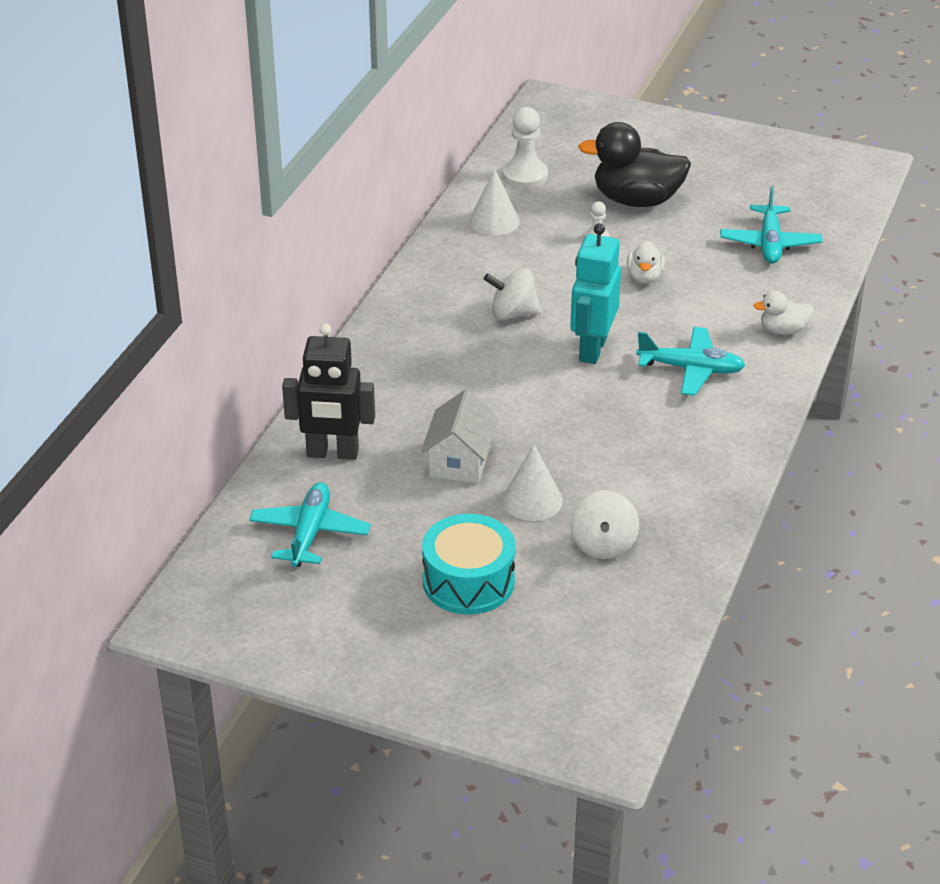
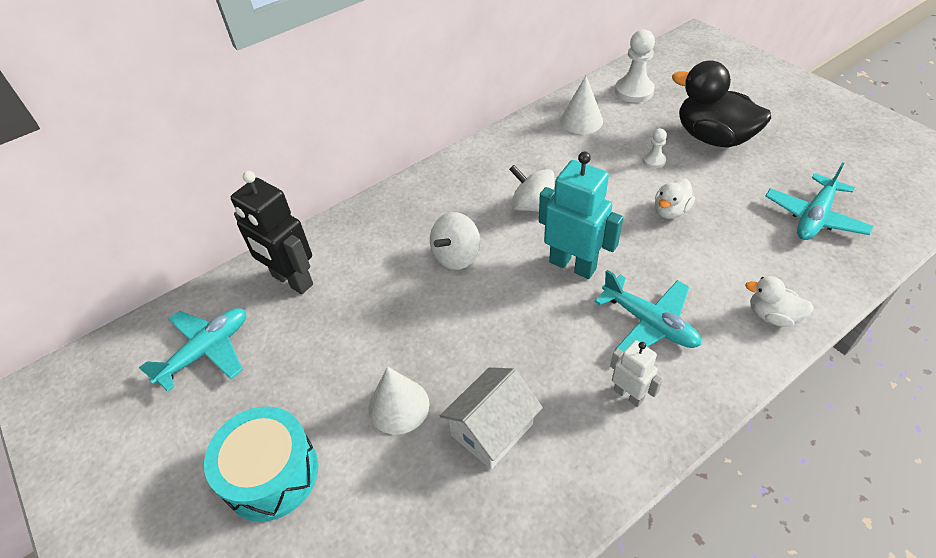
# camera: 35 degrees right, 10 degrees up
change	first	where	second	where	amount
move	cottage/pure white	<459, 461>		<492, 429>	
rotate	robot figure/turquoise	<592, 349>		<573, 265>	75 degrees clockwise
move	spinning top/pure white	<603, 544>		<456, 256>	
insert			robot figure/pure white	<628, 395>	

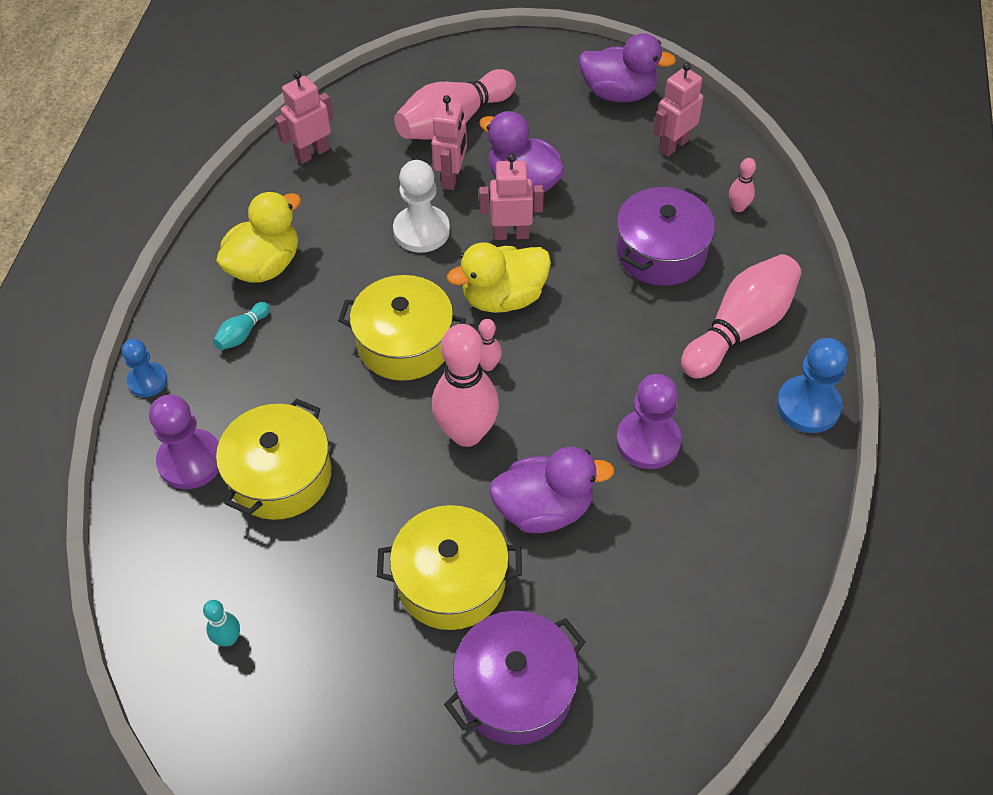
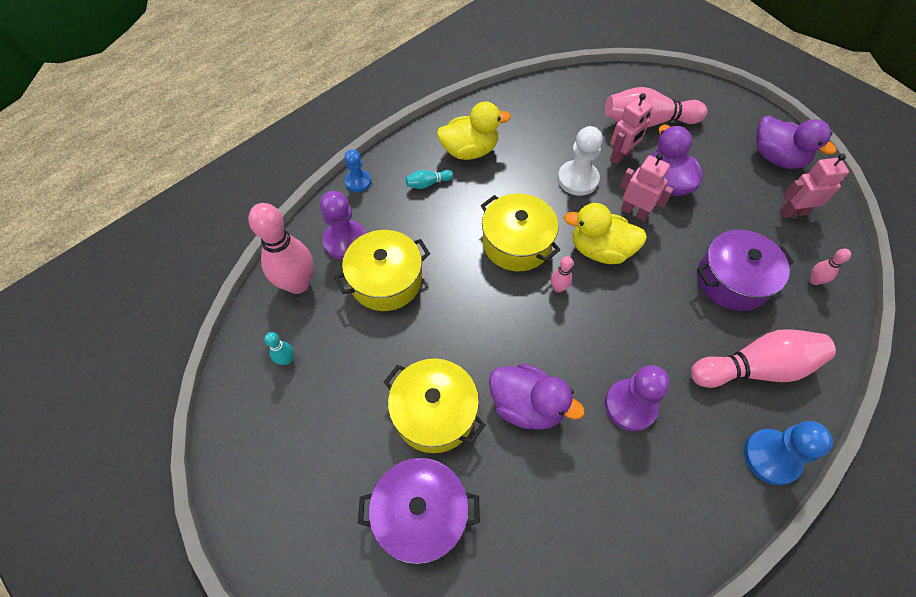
# camera: 35 degrees right, 5 degrees up
change	first	where	second	where	amount
delete	robot figure/rose-pink	<312, 153>			
move	skittle/rose-pink	<467, 433>		<298, 284>	

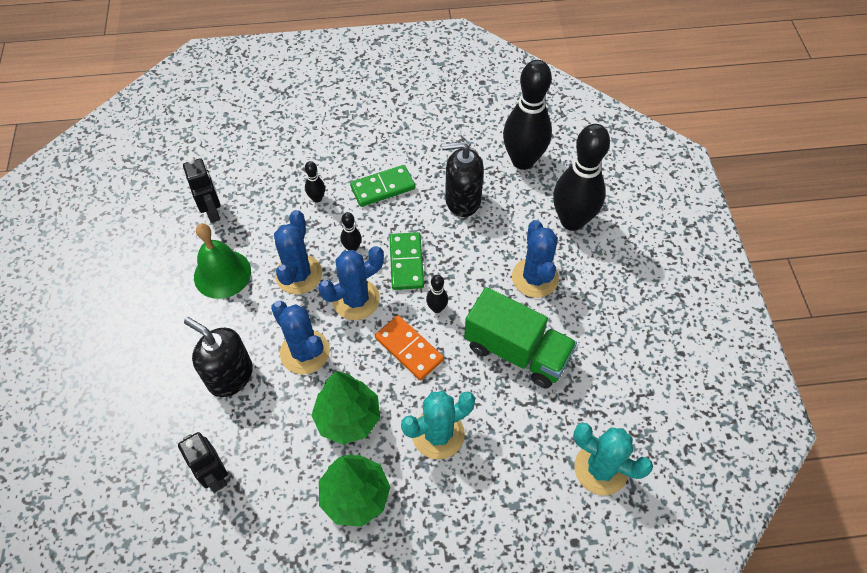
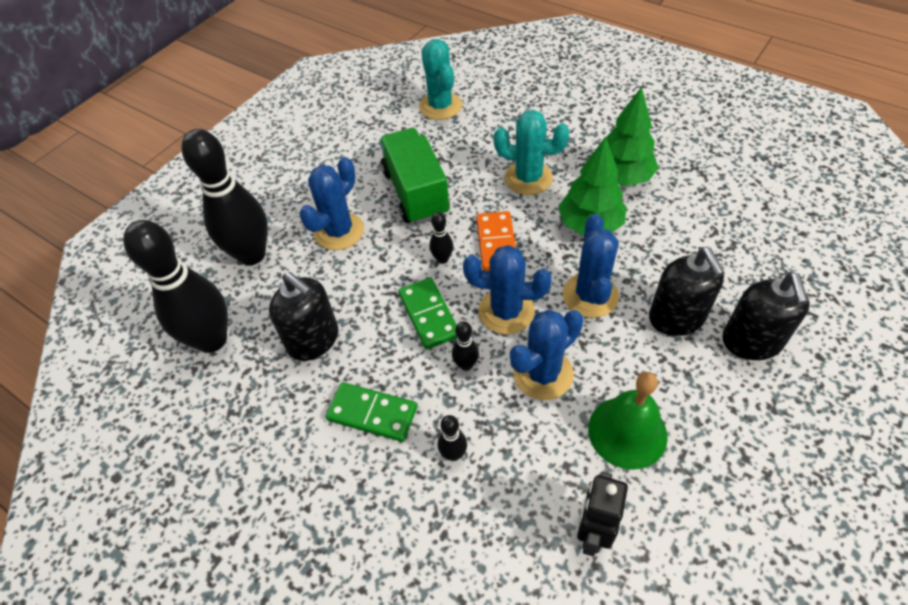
# camera: 135 degrees left, 5 degrees down
change	first	where	second	where	amount
delete	robot figure/black	<215, 476>			
rotate	domino/leaf-green	<406, 262>		<429, 315>	60 degrees counterclockwise
insert			pump bottle/black	<751, 342>	

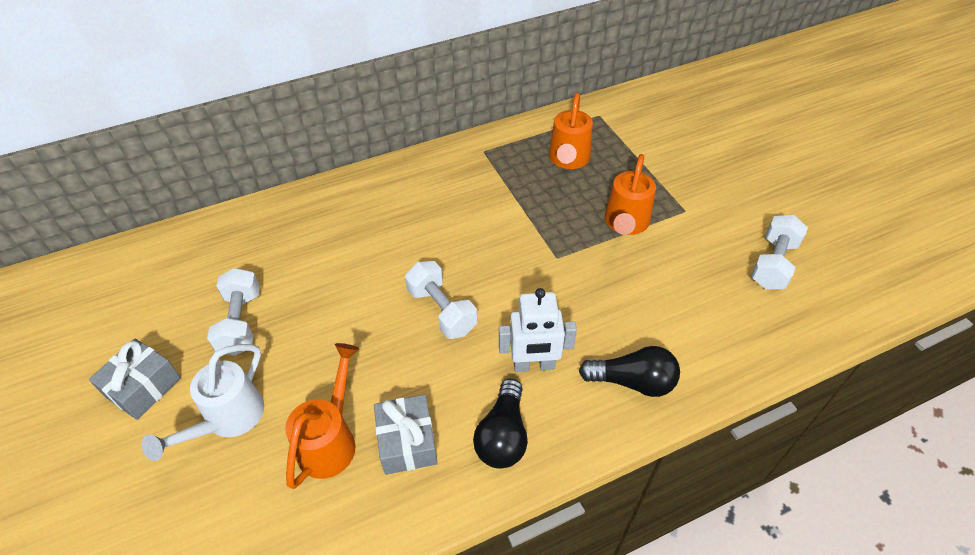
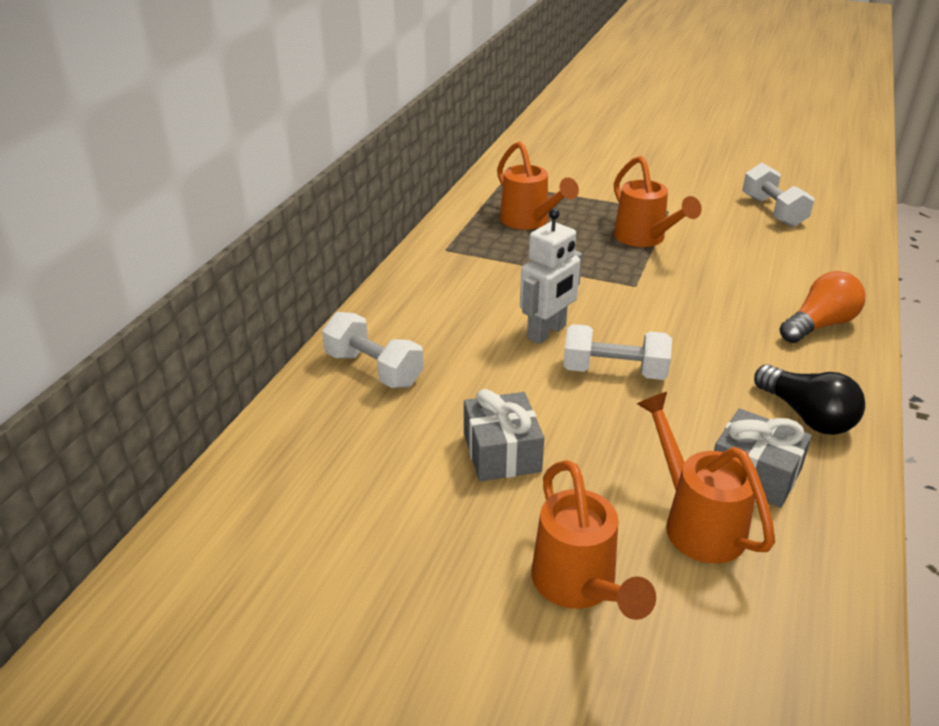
# camera: 45 degrees left, 15 degrees down
change	first	where	second	where	amount
move	gift/gray	<143, 387>		<502, 452>	
recolor	watering pot/pure white	<227, 420>	watering pot/orange-coloured	<579, 587>	
move	dumbbell/pure white	<240, 322>		<374, 369>	
move	robot figure/pure white	<534, 365>		<547, 332>	
recolor	lightbulb/black	<632, 381>	lightbulb/orange-coloured	<819, 325>	

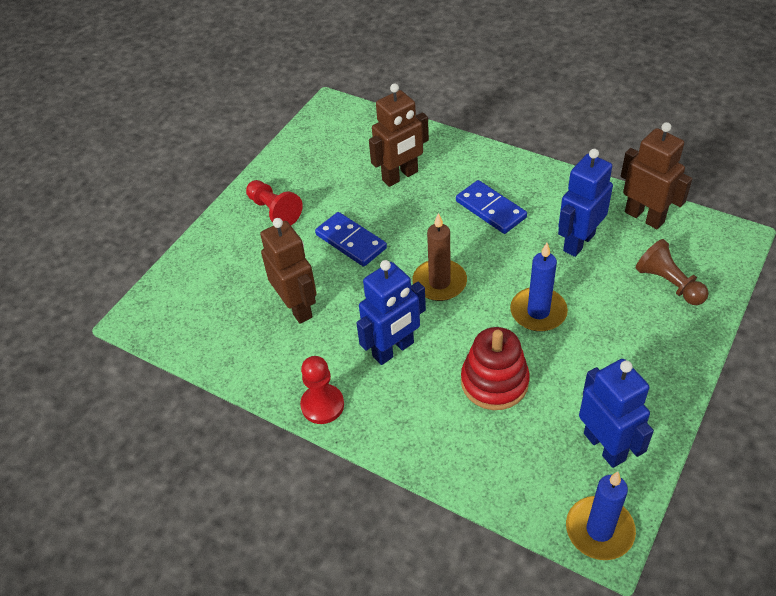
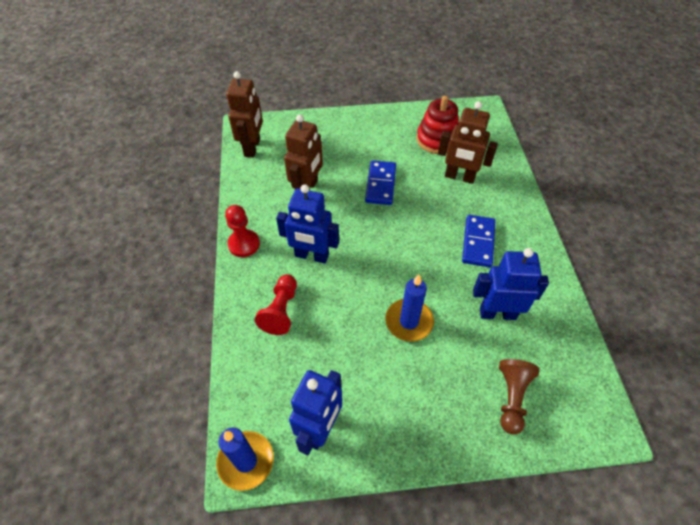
# camera: 50 degrees right, 5 degrees up
change	first	where	second	where	amount
move	pawn/crimson	<274, 211>		<281, 310>	
delete	wax candle/russet	<439, 282>			
move	stacking rings/crimson	<494, 382>		<437, 139>	
move	robot figure/russet	<644, 217>		<252, 147>	

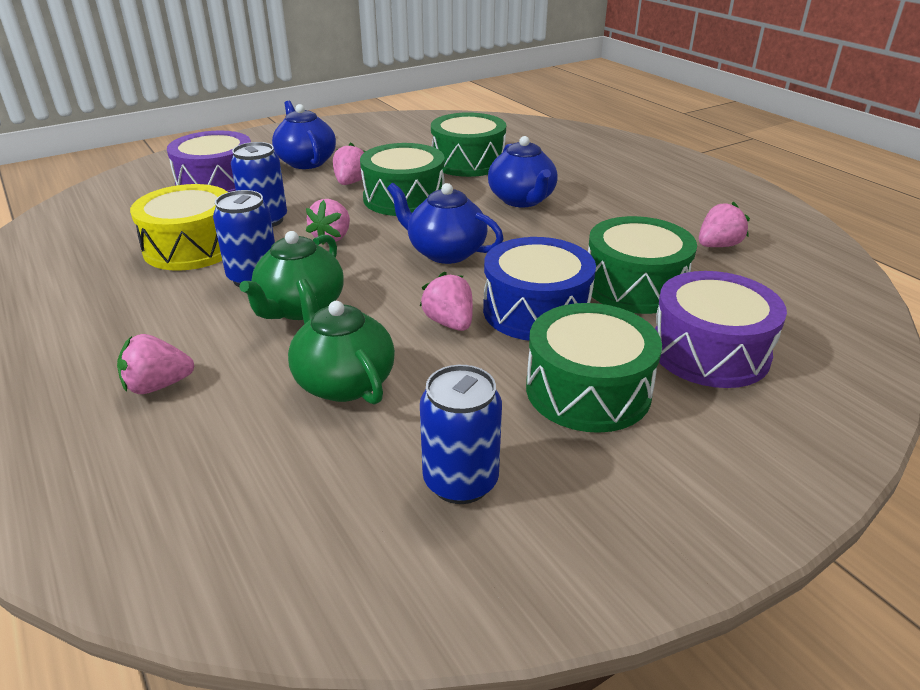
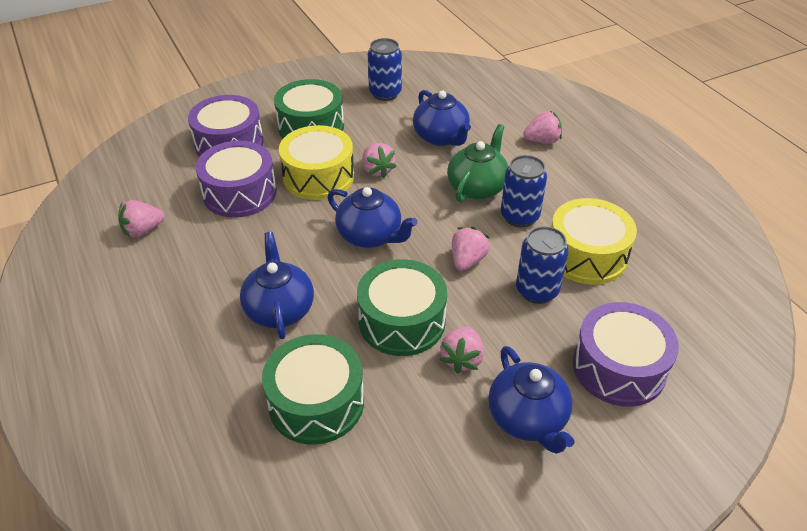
# camera: 175 degrees left, 10 degrees up
change	first	where	second	where	amount
recolor	tea pot/leaf-green	<343, 381>	tea pot/cobalt	<441, 137>	
recolor	toy drum/cobalt	<536, 310>	toy drum/golden	<318, 176>	
recolor	toy drum/leaf-green	<635, 286>	toy drum/purple	<240, 193>	

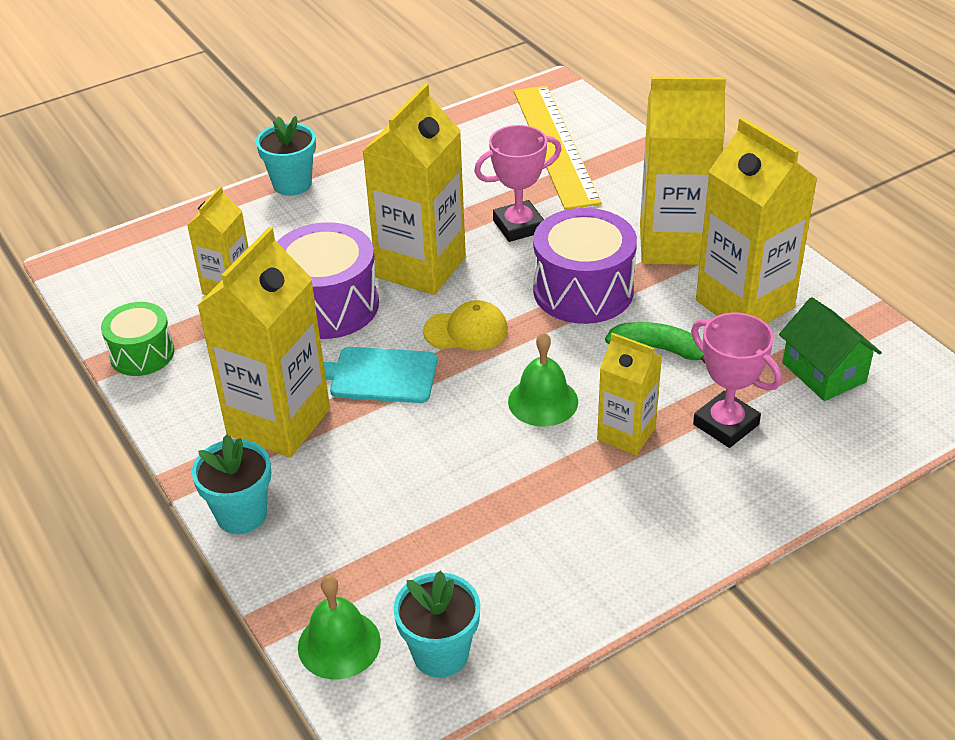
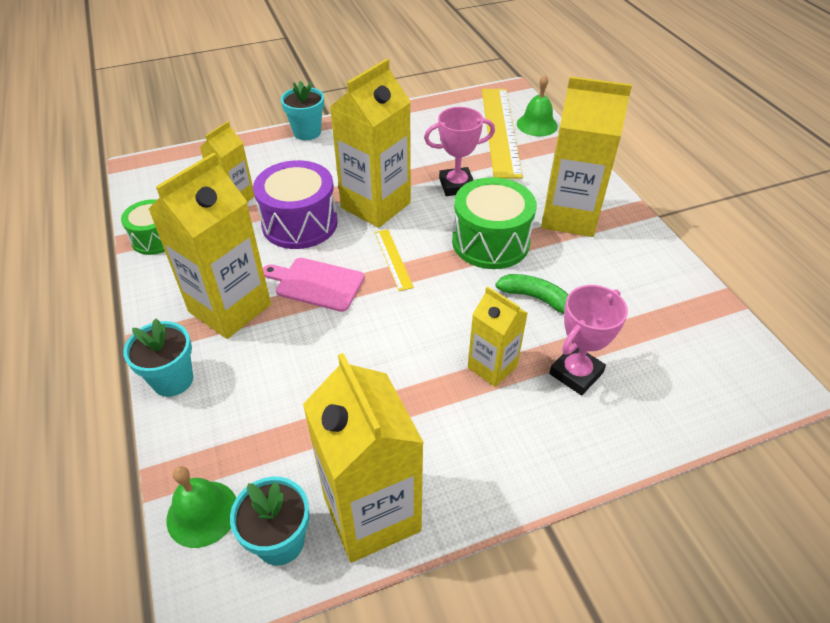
# camera: 10 degrees right, 5 degrees up
change	first	where	second	where	amount
recolor	chopping board/turquoise	<379, 375>	chopping board/rose-pink	<316, 283>	
replace	peaked cap/golden	<466, 330>	ruler/golden	<393, 259>	
move	bell/leaf-green	<543, 401>		<537, 124>	
recolor	toy drum/purple	<583, 290>	toy drum/leaf-green	<490, 242>	
rotate	award cup/rose-pink	<726, 424>		<576, 373>	75 degrees clockwise
move	carton/golden	<744, 304>		<372, 514>	
delete	cottage/leaf-green	<824, 372>			

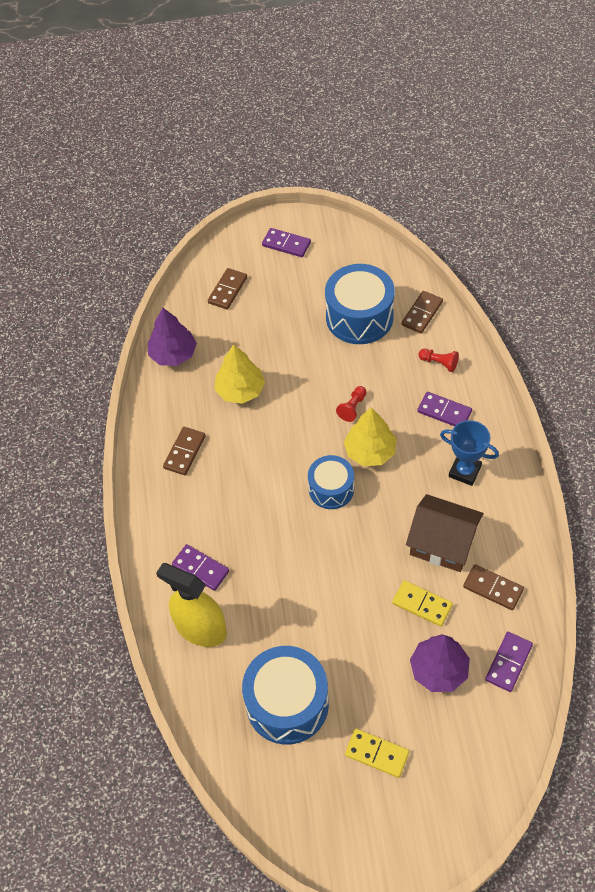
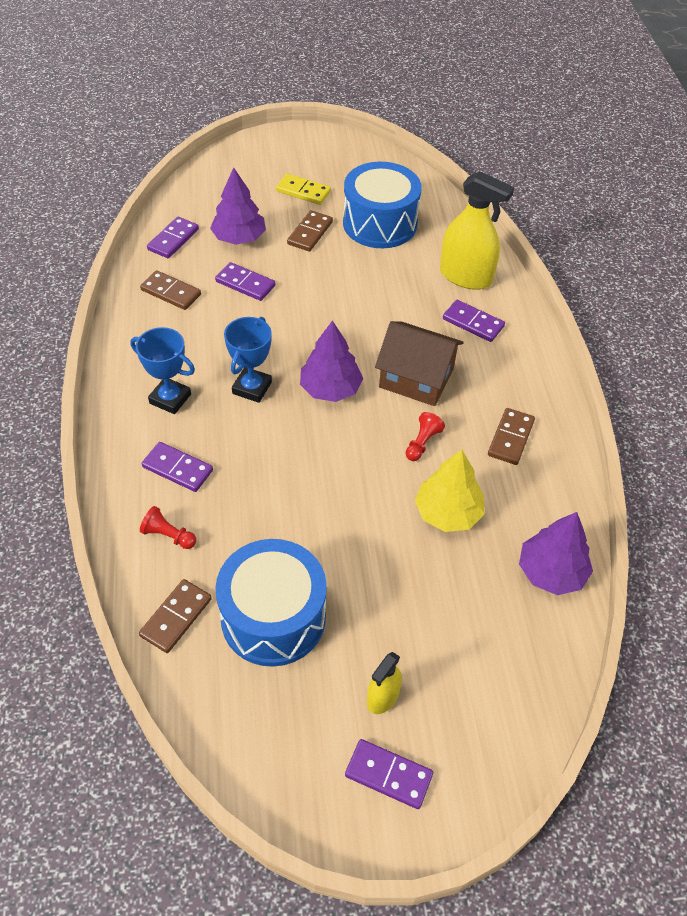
# camera: 175 degrees right, 5 degrees down
change	first	where	second	where	amount
move	domino/russet	<227, 290>		<310, 233>	
replace	toy drum/cobalt	<331, 489>	toy tree/purple	<330, 389>	
move	pawn/crimson	<352, 407>		<422, 443>	
delete	toy tree/golden	<370, 451>			
recolor	domino/golden	<422, 604>	domino/purple	<245, 283>	
move	cottage/russet	<442, 543>		<416, 378>	
insert			award cup/cobalt	<252, 388>	
insert			spray bottle/golden	<382, 697>	

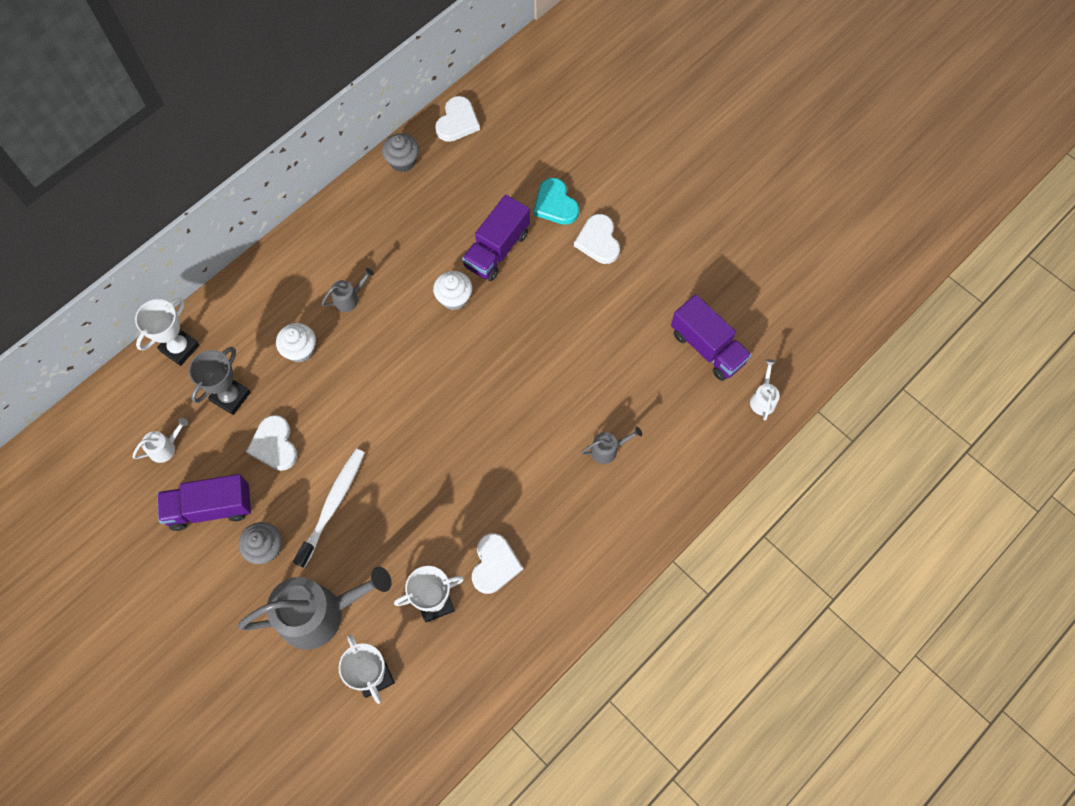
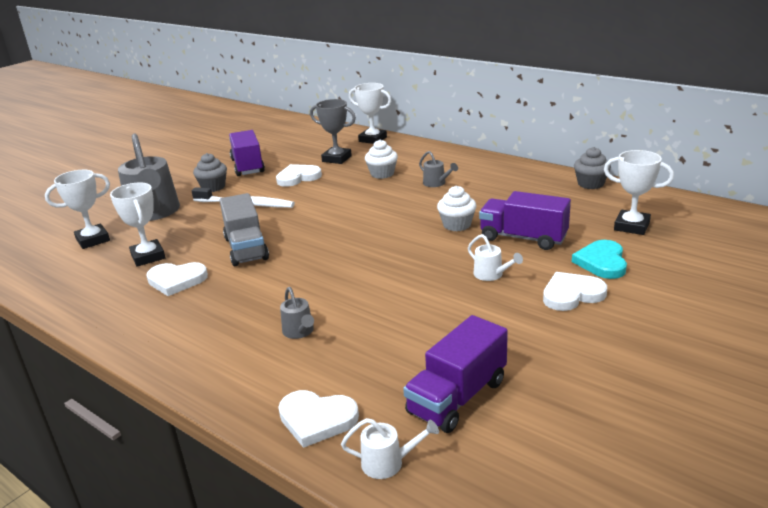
# camera: 85 degrees right, 40 degrees down
change	first	where	second	where	amount
move	watering pot/pure white	<166, 447>		<491, 275>	
move	heart shape/pure white	<457, 122>		<317, 419>	
rotate	heart shape/turquoise	<555, 204>		<602, 262>	45 degrees counterclockwise
insert			toy truck/gray	<246, 248>	
insert			award cup/pure white	<631, 226>	

